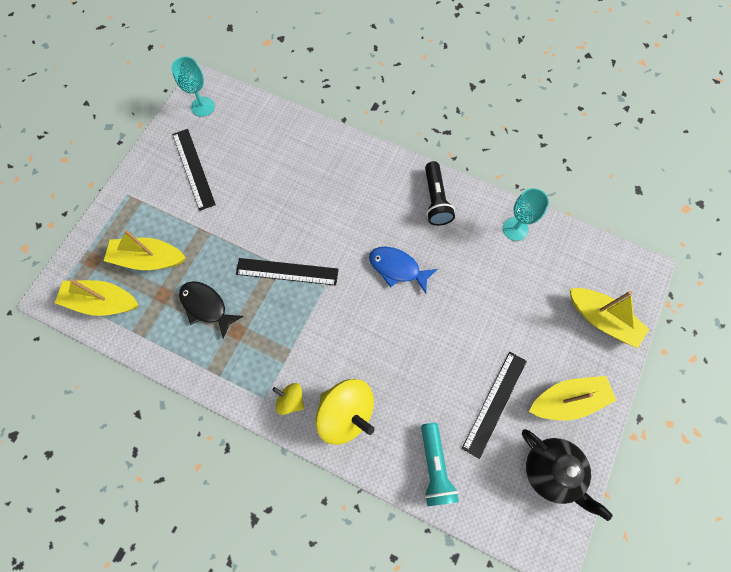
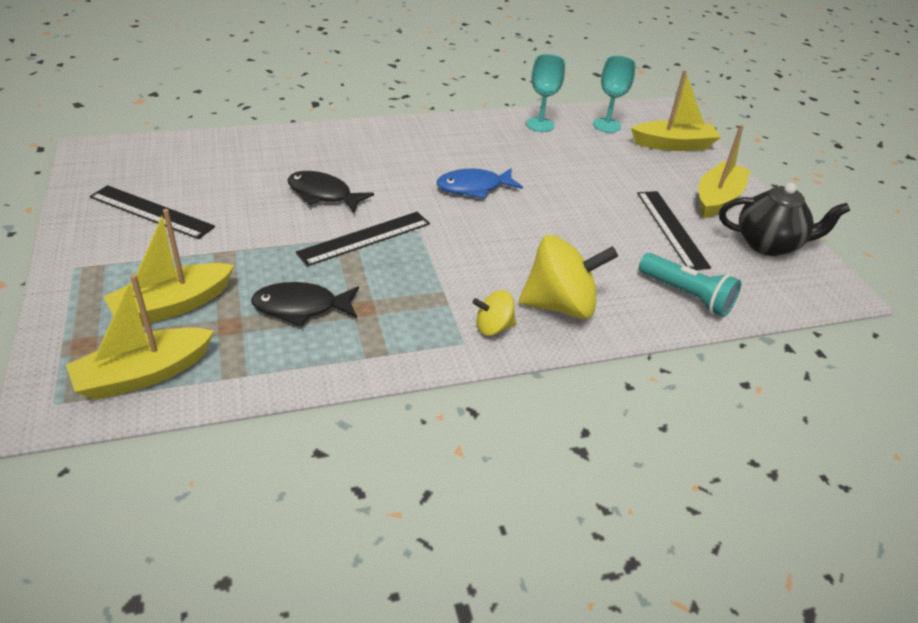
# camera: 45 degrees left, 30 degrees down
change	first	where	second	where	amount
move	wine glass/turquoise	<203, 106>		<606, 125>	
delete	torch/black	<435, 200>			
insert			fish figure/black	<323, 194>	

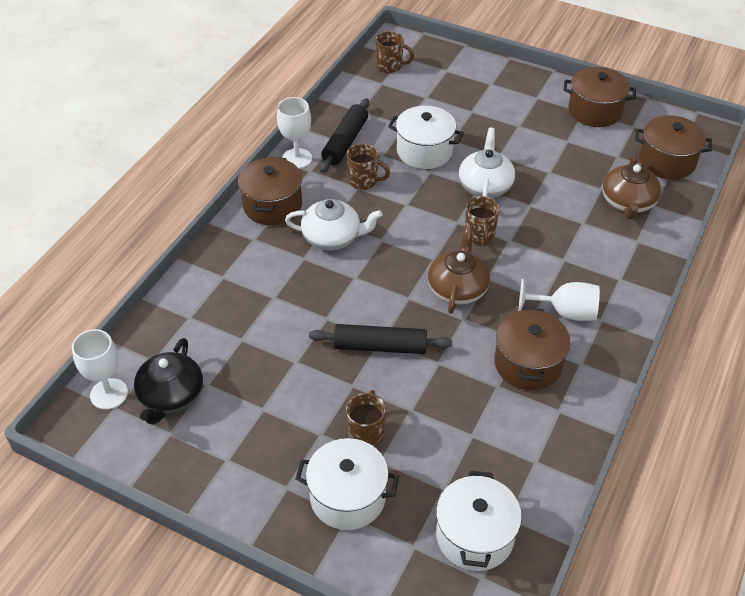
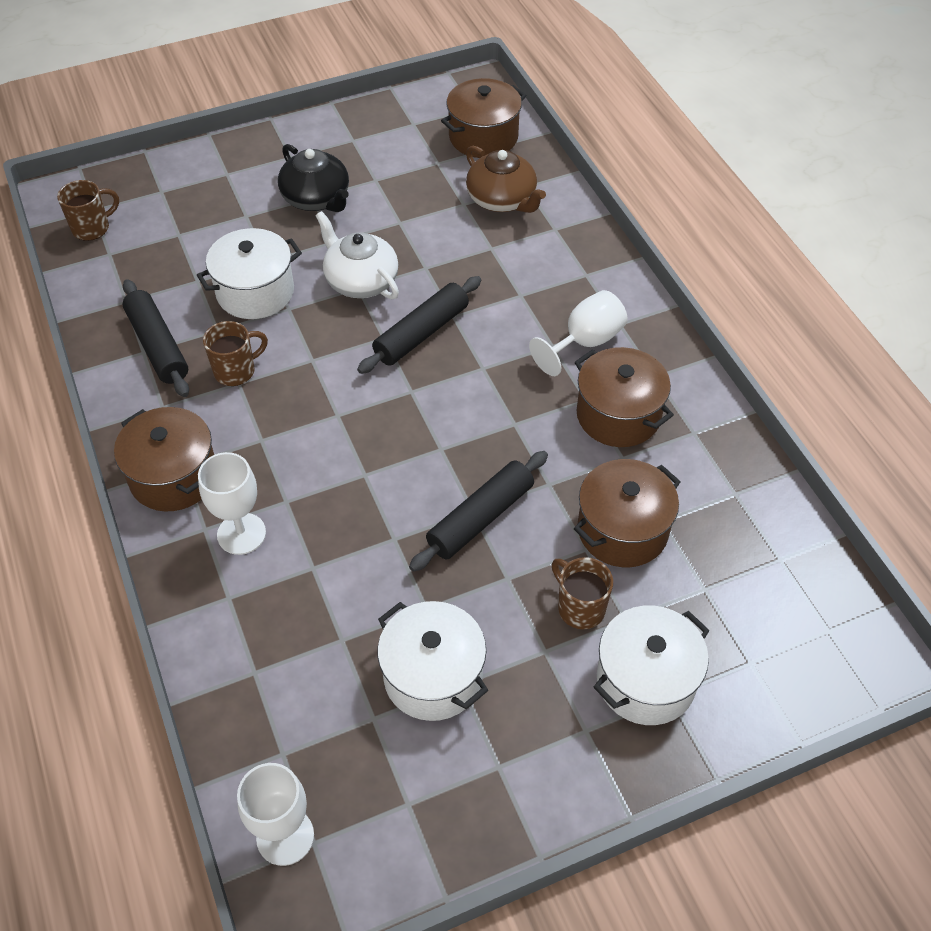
# camera: 50 degrees left, 5 degrees up
change	first	where	second	where	amount
move	tea pot/black	<171, 396>		<316, 199>	
move	wine glass/pure white	<297, 158>		<241, 534>	
delete	tea pot/pure white	<332, 237>			
delete	tea pot/russet	<457, 288>			
move	cooking pot/pure white	<475, 536>		<433, 676>	
replace	tea mug/russet	<479, 235>	pastry roller/black	<421, 333>	
move	cooking pot/russet	<595, 111>		<622, 530>	

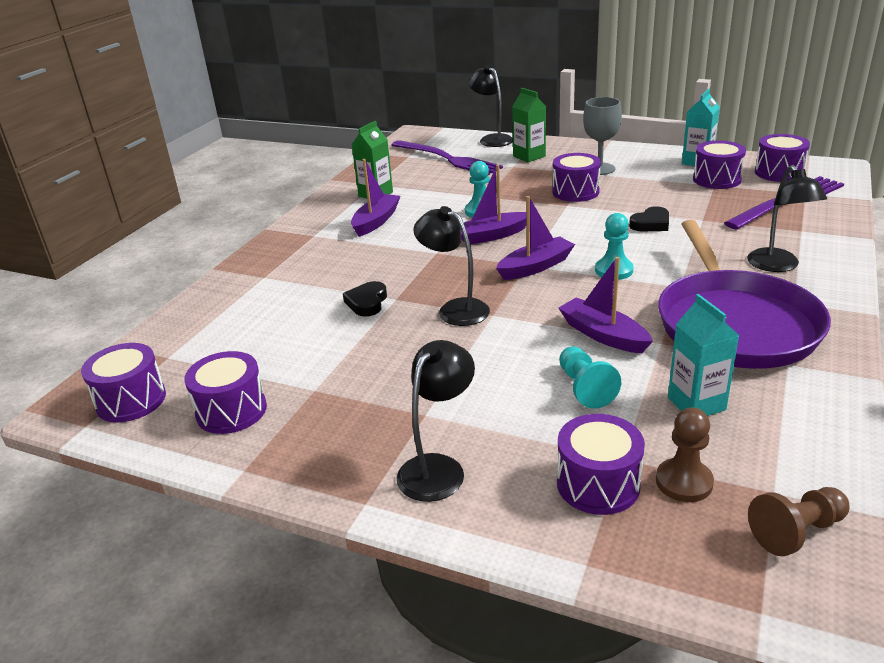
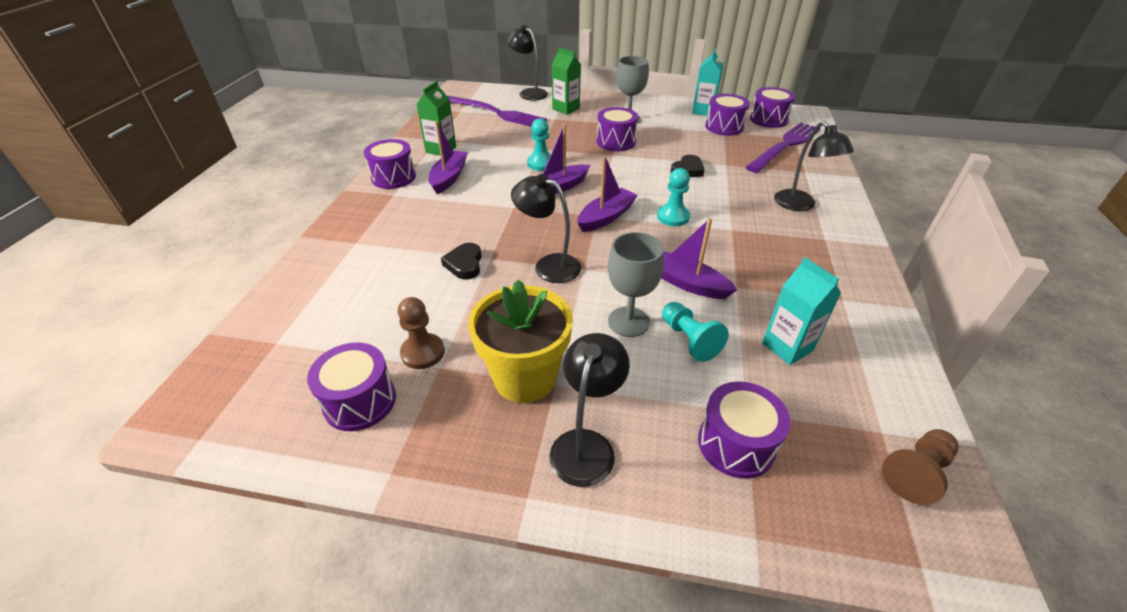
# camera: 15 degrees left, 10 degrees up
change	first	where	second	where	amount
move	toy drum/purple	<131, 400>		<393, 177>	
move	pawn/russet	<684, 482>		<423, 352>	
delete	pan/purple	<734, 323>			
insert			flower pot/golden	<525, 378>	
insert			wine glass/gray	<628, 322>	

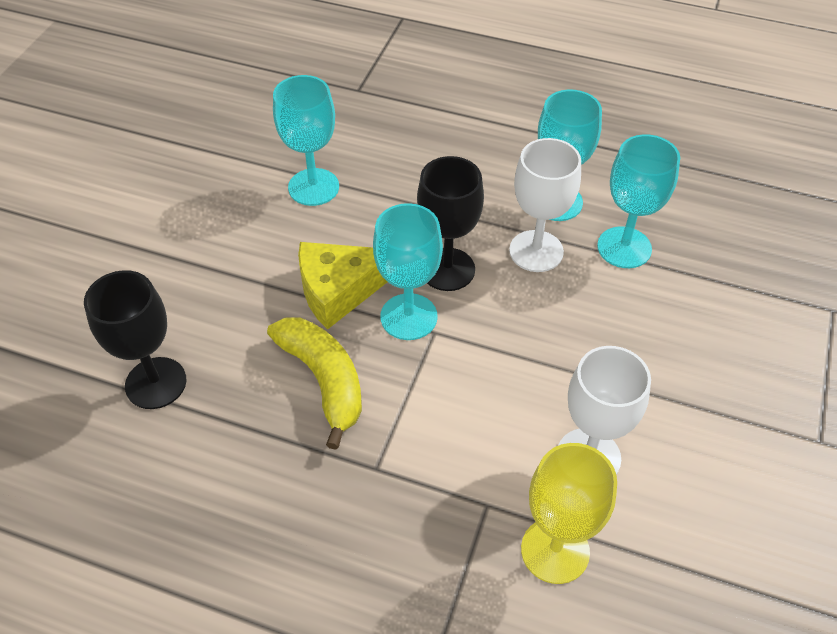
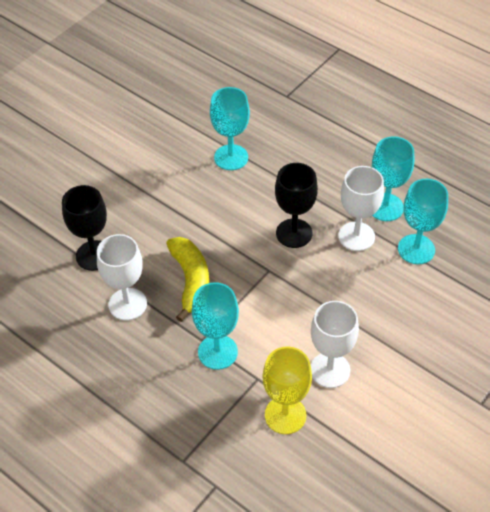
# camera: 20 degrees right, 0 degrees up
change	first	where	second	where	amount
delete	piece of cheese/golden	<339, 290>			
move	wine glass/turquoise	<408, 317>		<217, 352>	
insert			wine glass/pure white	<127, 304>	

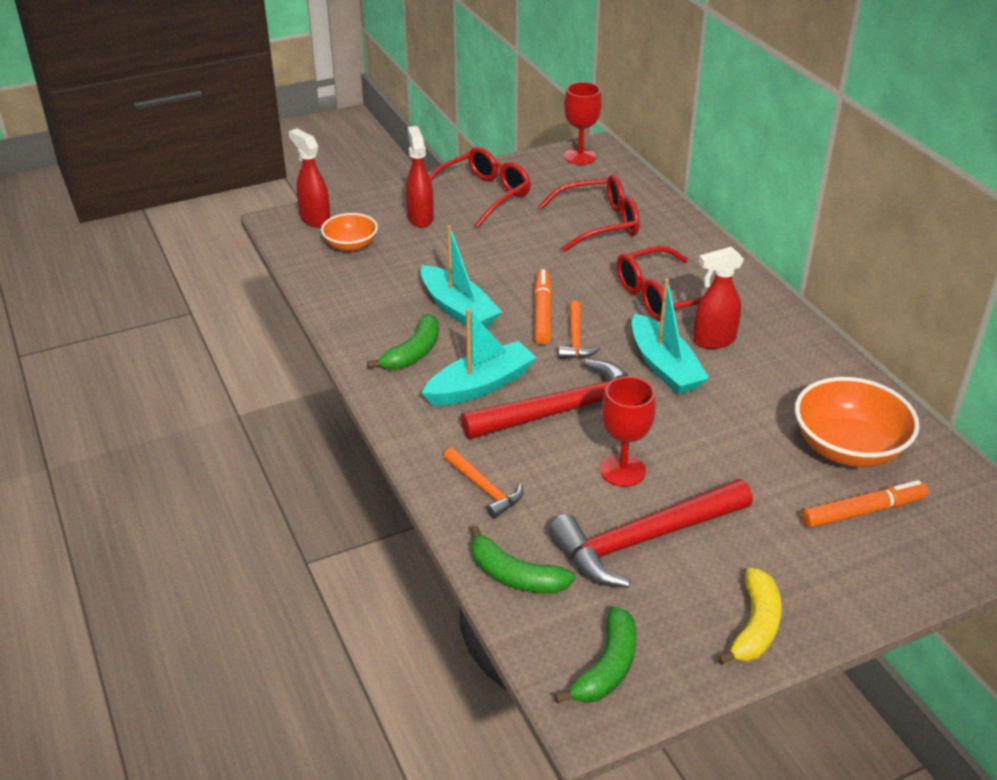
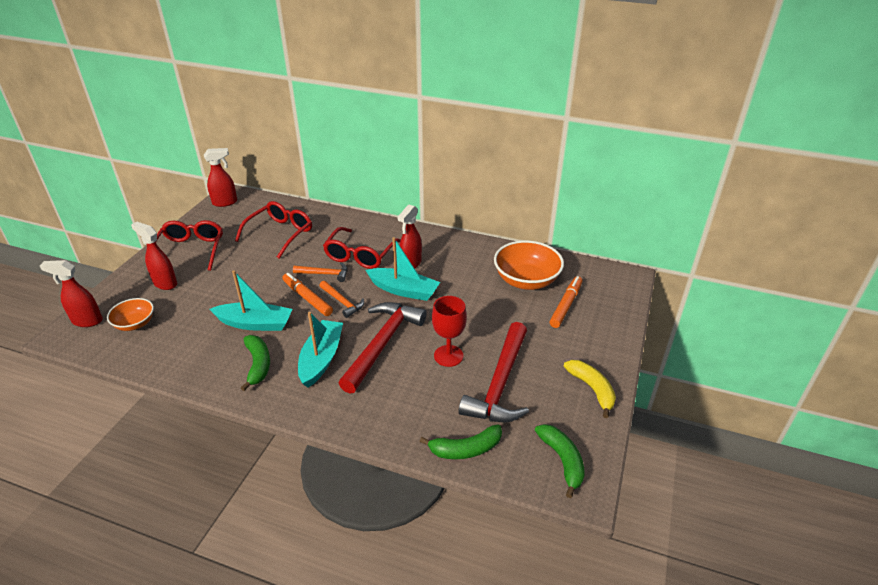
# camera: 45 degrees left, 0 degrees up
change	first	where	second	where	amount
move	claw hammer/orange-coloured	<484, 488>		<325, 274>	
replace	wine glass/crimson	<580, 156>	spray bottle/crimson	<225, 202>	

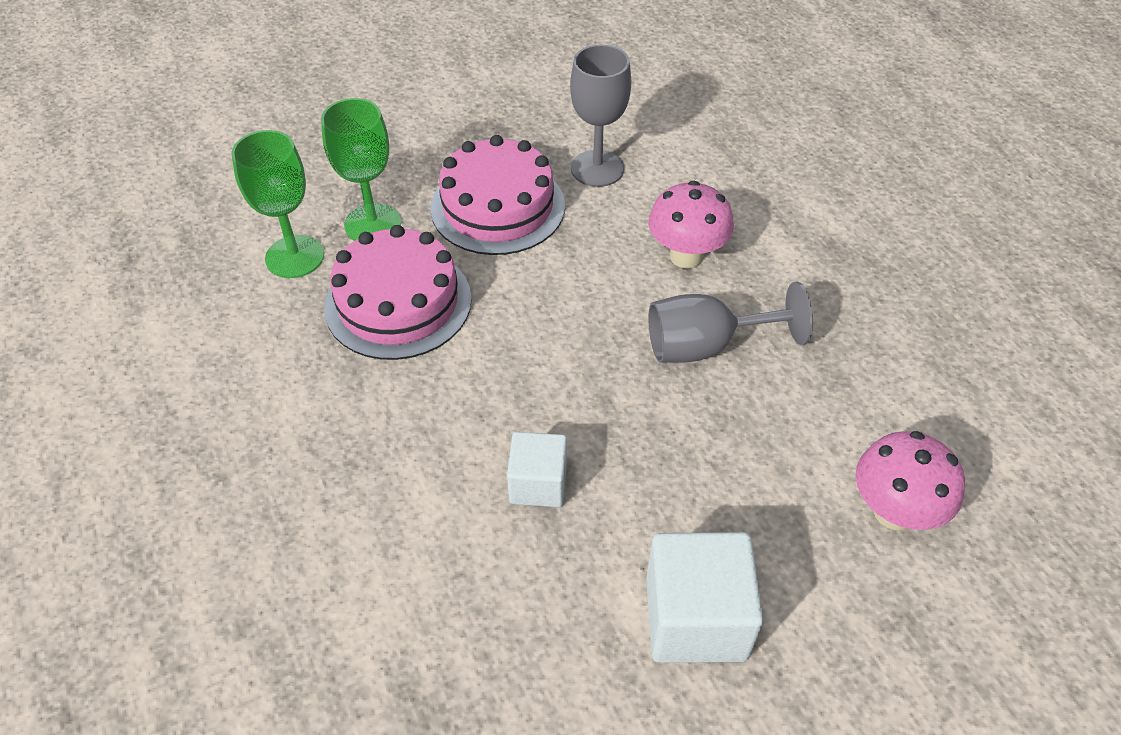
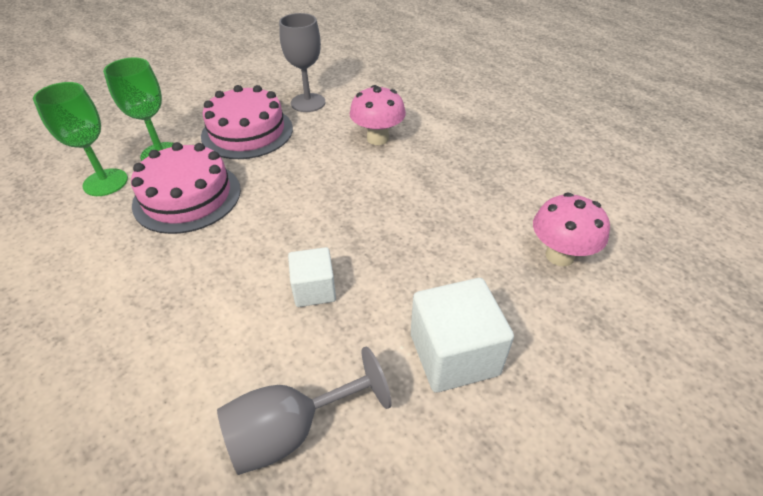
# camera: 15 degrees left, 5 degrees down
change	first	where	second	where	amount
move	wine glass/gray	<706, 346>		<291, 430>	

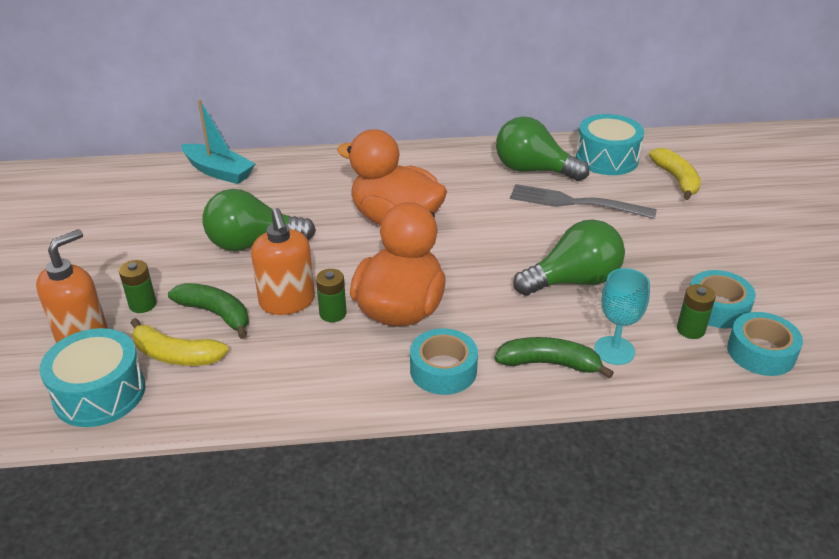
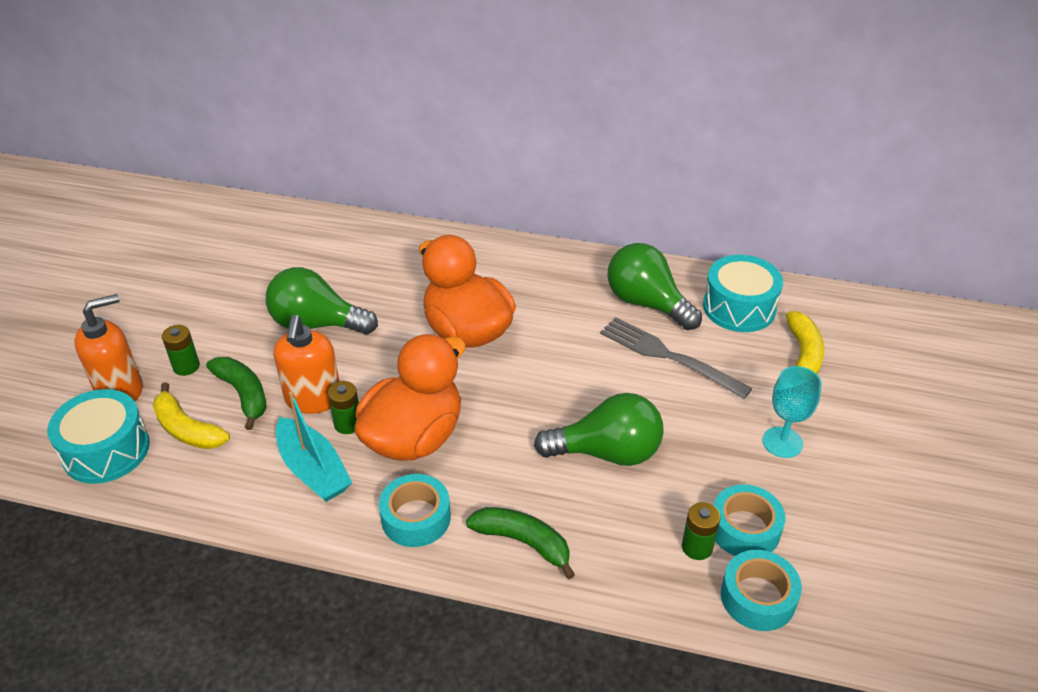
# camera: 20 degrees right, 5 degrees up
change	first	where	second	where	amount
move	boat/turquoise	<219, 171>		<313, 470>	
move	wine glass/turquoise	<614, 350>		<782, 442>	

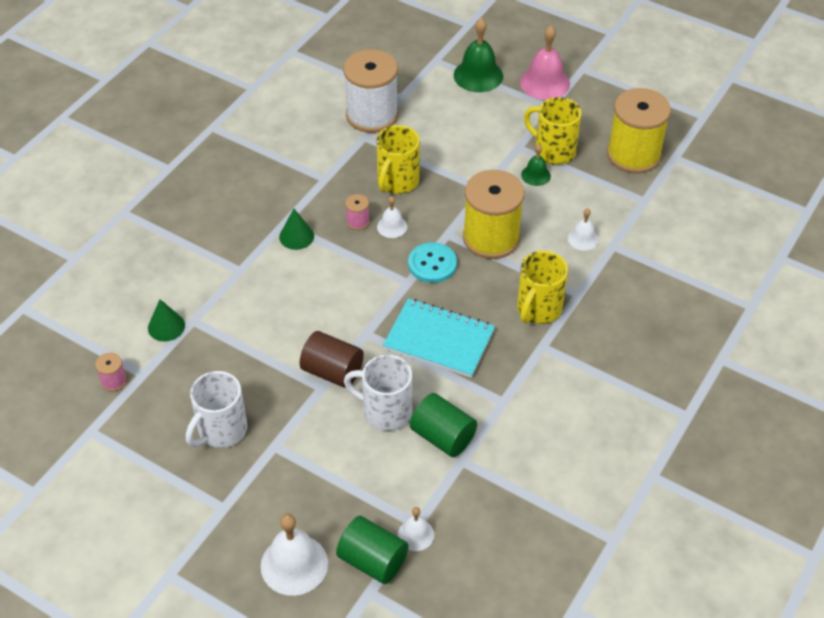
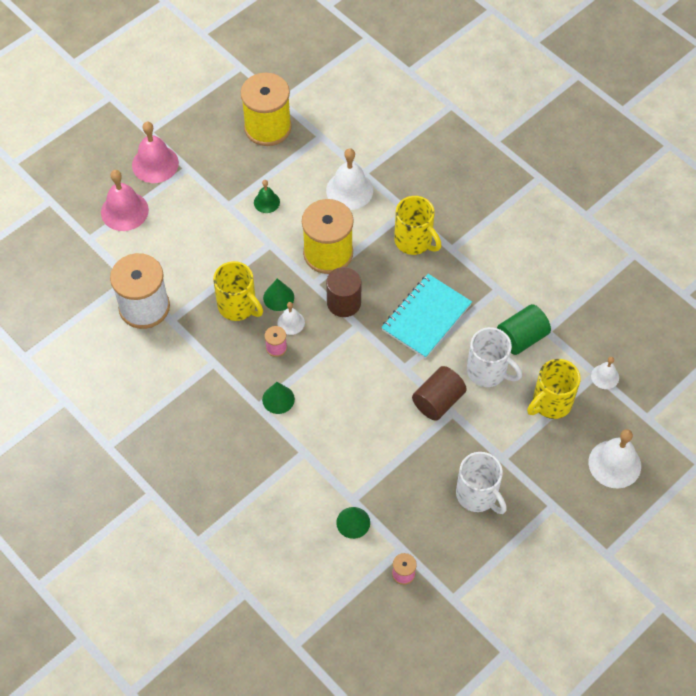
# camera: 75 degrees left, 10 degrees up
change	first	where	second	where	amount
delete	cylinder shape/leaf-green	<372, 561>			
rotate	tea mug/pure white	<385, 411>		<488, 371>	90 degrees counterclockwise
replace	sewing button/turquoise	<432, 264>	cylinder shape/russet	<344, 303>	
recolor	bell/leaf-green	<478, 75>	bell/rose-pink	<124, 211>	
move	tea mug/golden	<553, 151>		<551, 403>	
resize	bell/pure white	<583, 239>		<349, 190>	x1.81
insert			solid cone/leaf-green	<278, 297>	

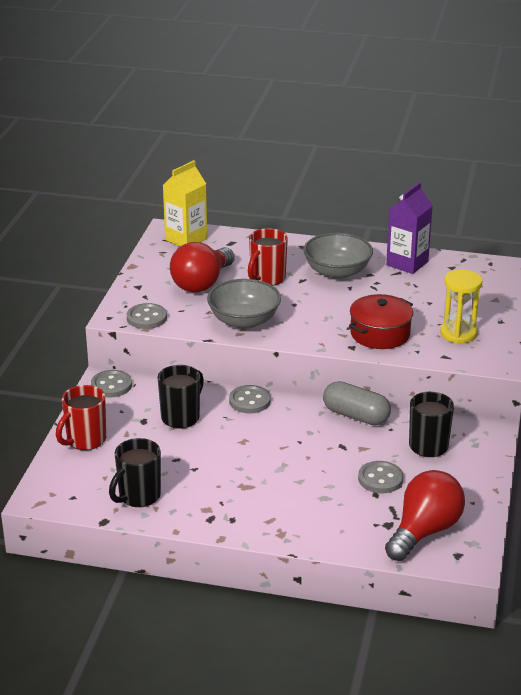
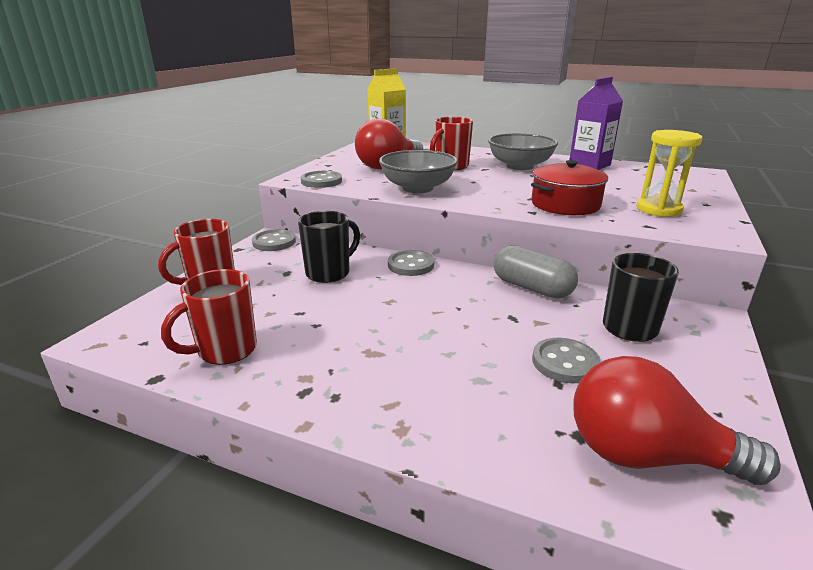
# camera: 10 degrees right, 5 degrees down
change	first	where	second	where	amount
recolor	tea mug/black	<138, 496>	tea mug/crimson	<225, 350>	
rotate	lightbulb/crimson	<424, 531>		<646, 456>	120 degrees counterclockwise

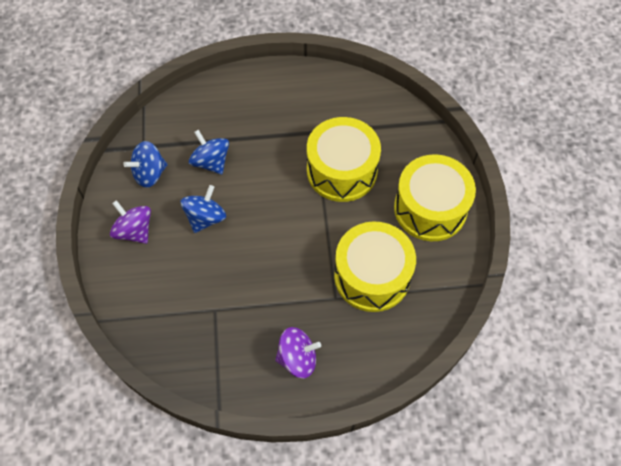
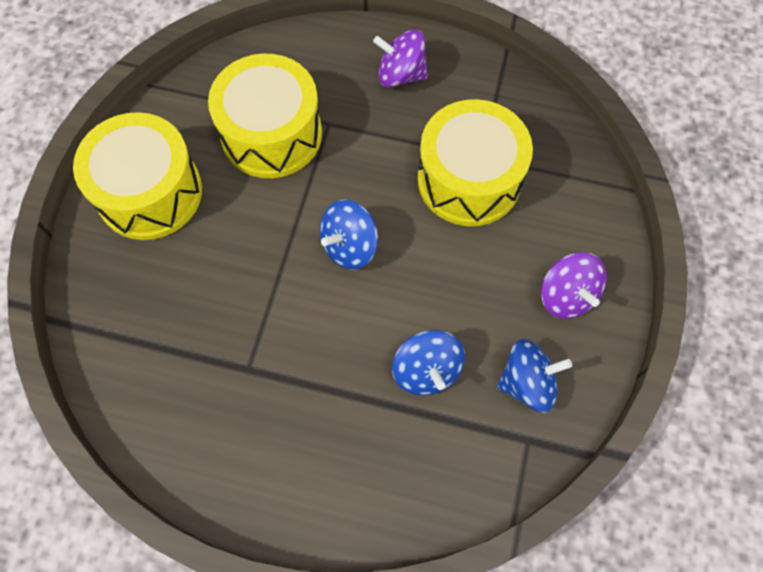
# camera: 160 degrees left, 5 degrees up
change	first	where	second	where	amount
move	spinning top/cobalt	<205, 218>		<349, 246>	
move	toy drum/golden	<342, 171>		<469, 179>	

